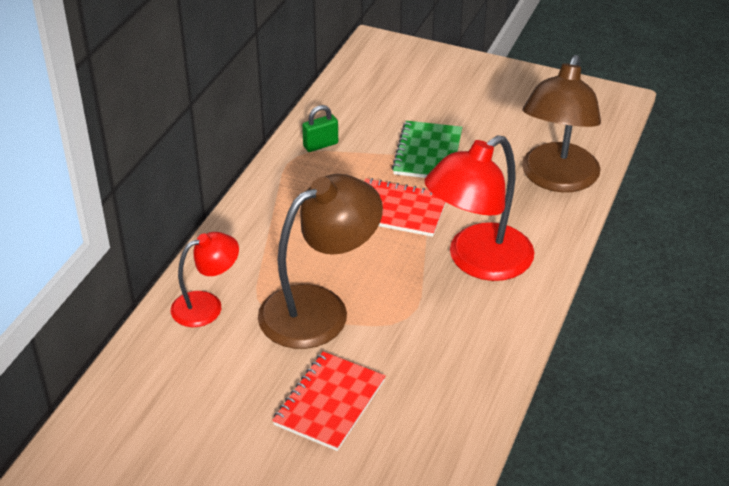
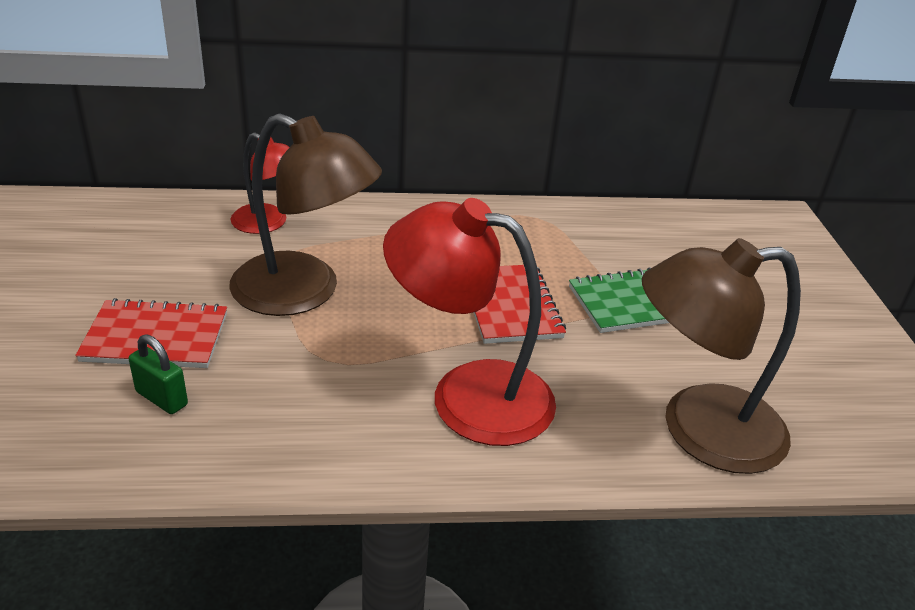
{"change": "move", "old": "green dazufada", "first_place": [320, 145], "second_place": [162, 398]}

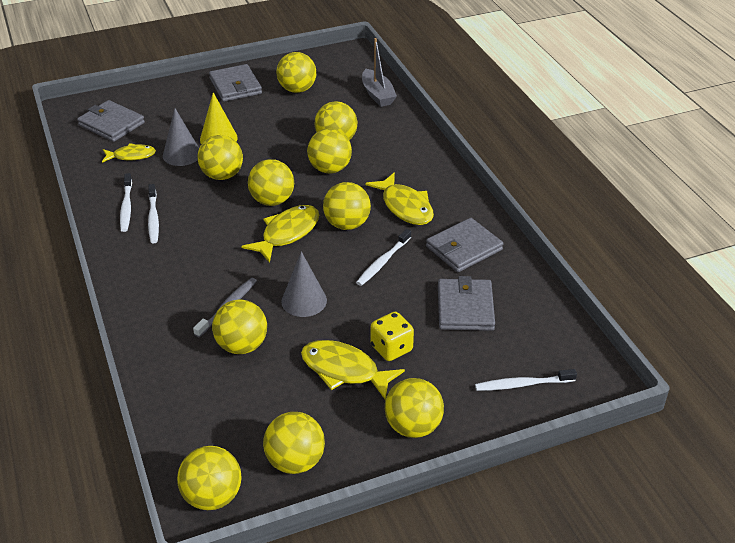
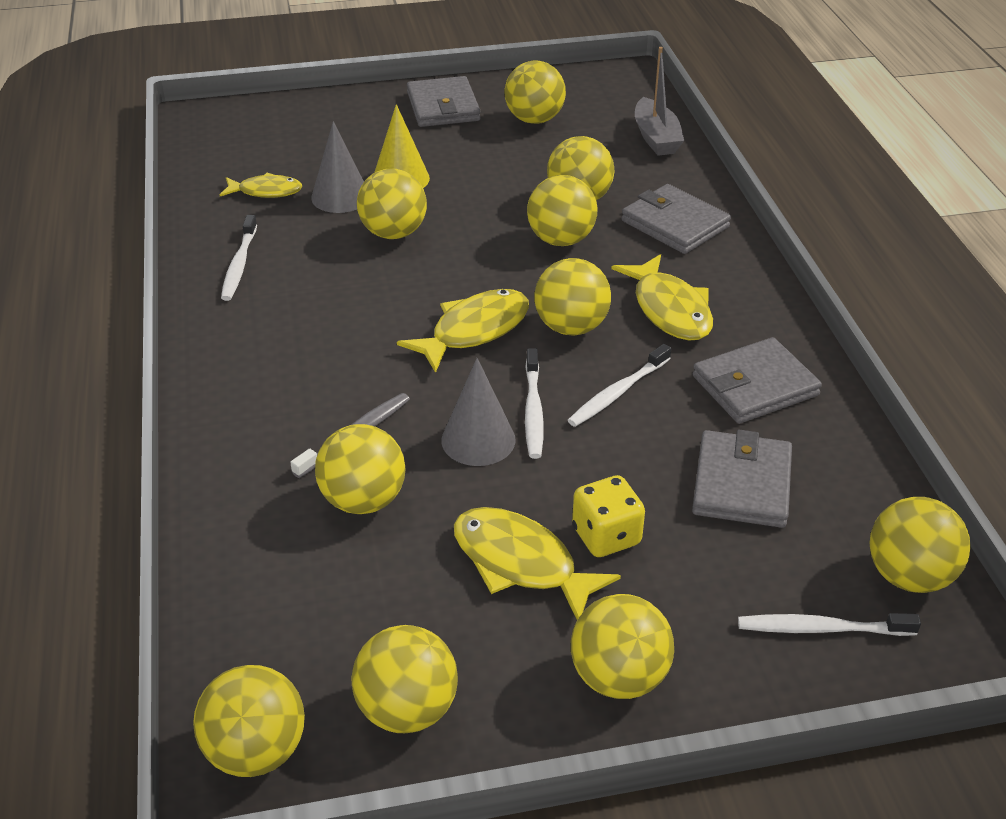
{"change": "move", "old": "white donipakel", "first_place": [153, 218], "second_place": [533, 410]}
{"change": "move", "old": "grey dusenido", "first_place": [111, 124], "second_place": [675, 224]}
{"change": "move", "old": "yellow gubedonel", "first_place": [272, 200], "second_place": [908, 575]}

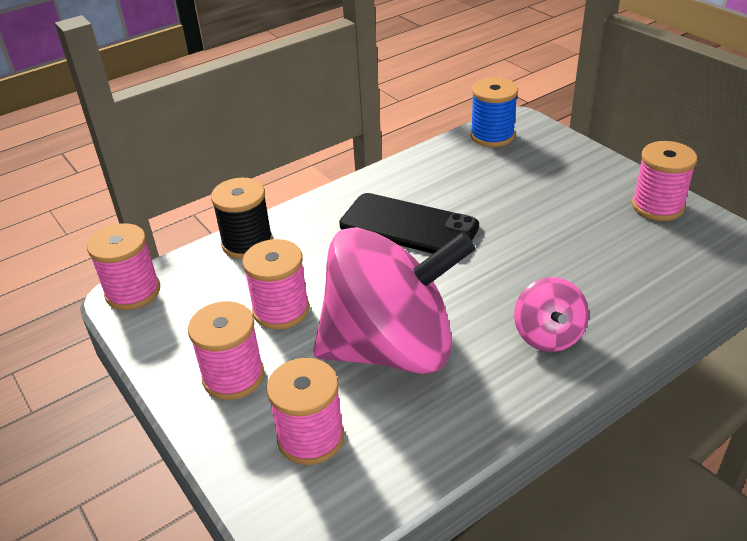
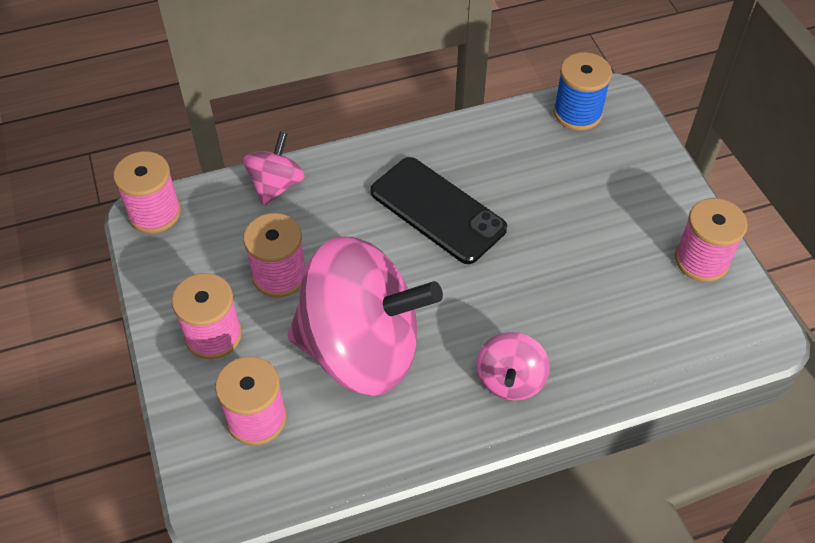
{"change": "replace", "old": "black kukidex", "new": "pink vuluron", "first_place": [247, 243], "second_place": [276, 185]}

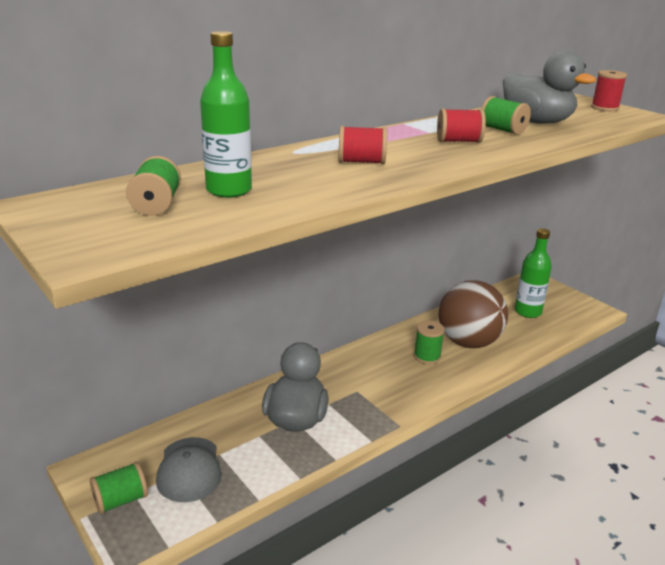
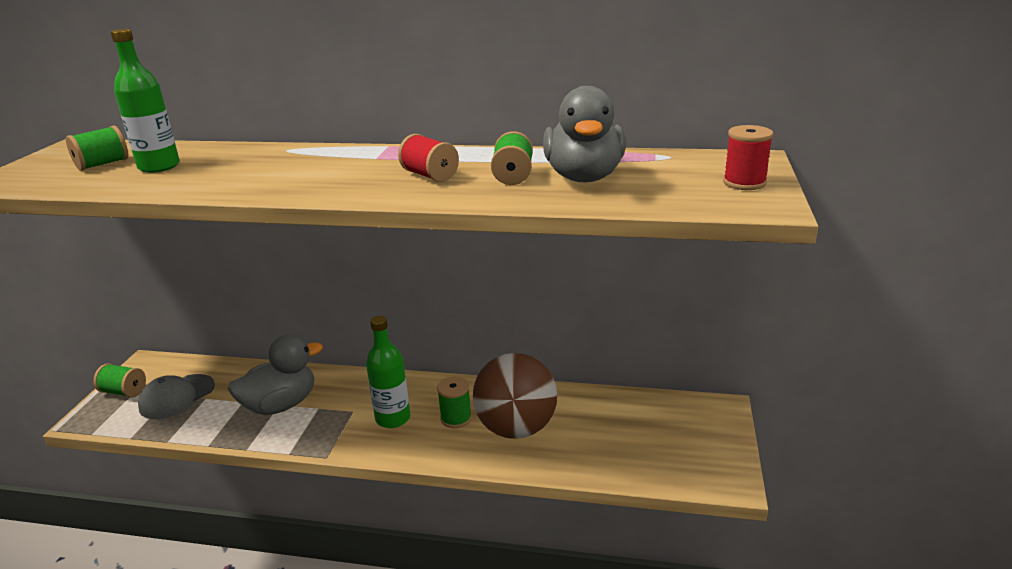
{"change": "move", "old": "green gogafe", "first_place": [527, 312], "second_place": [393, 418]}
{"change": "delete", "old": "red kukidex", "first_place": [361, 162]}

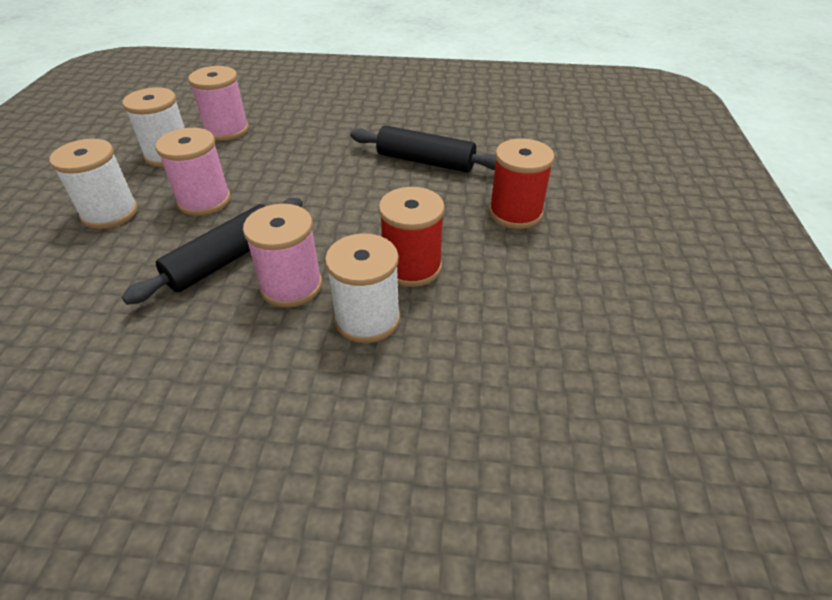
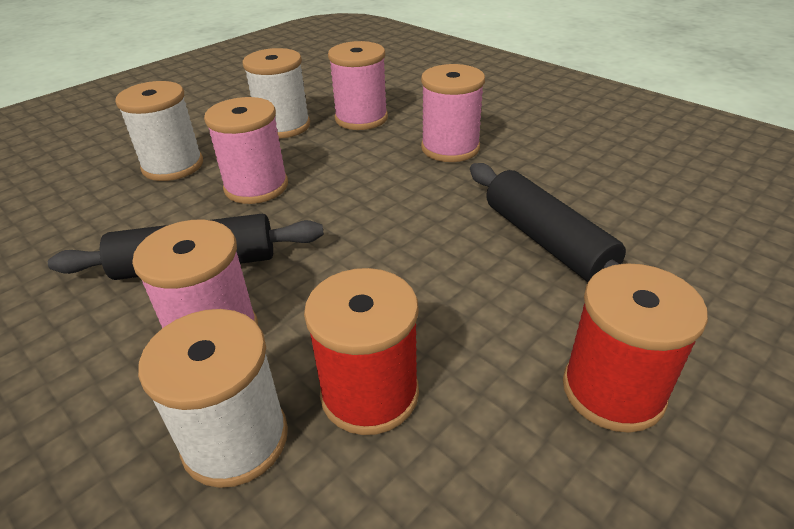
{"change": "insert", "new": "pink kukidex", "second_place": [450, 148]}

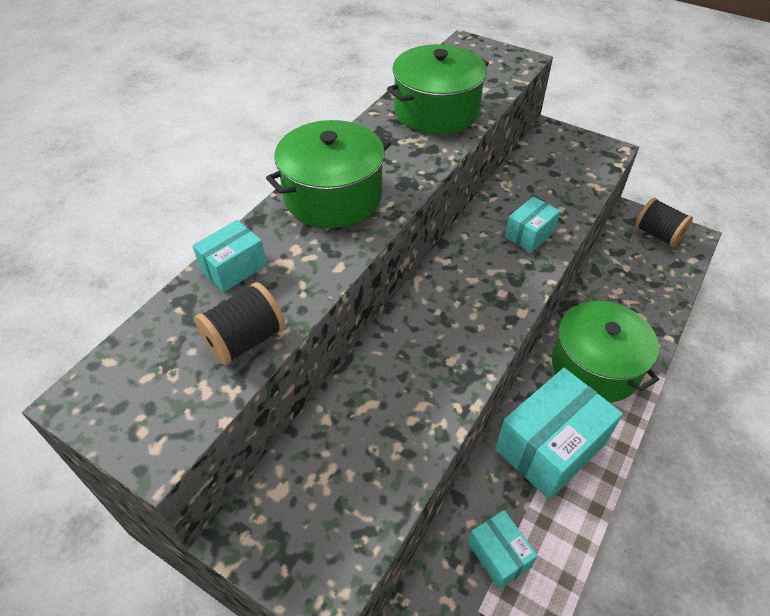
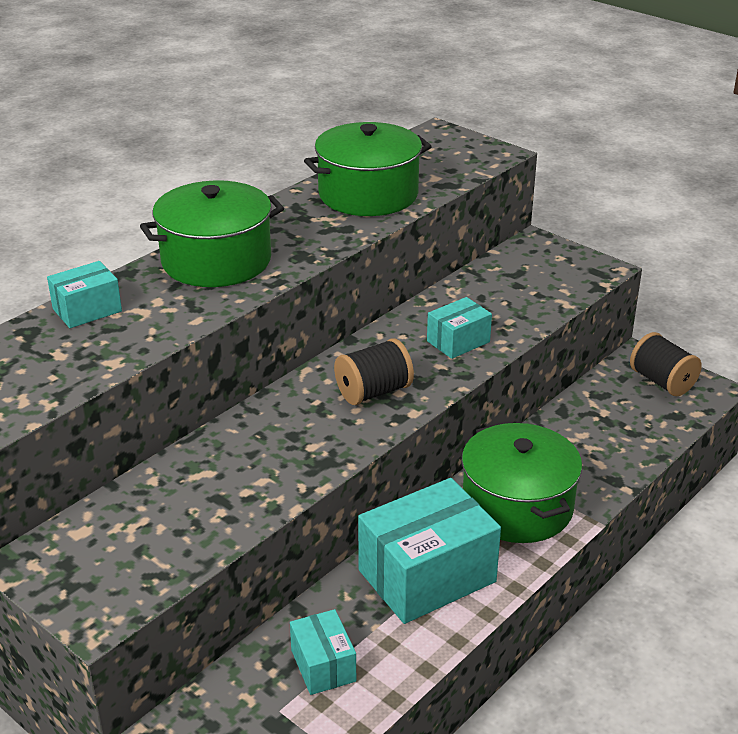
{"change": "move", "old": "black kukidex", "first_place": [245, 340], "second_place": [373, 392]}

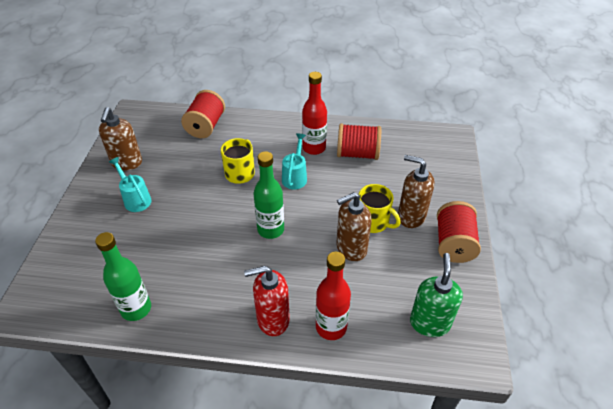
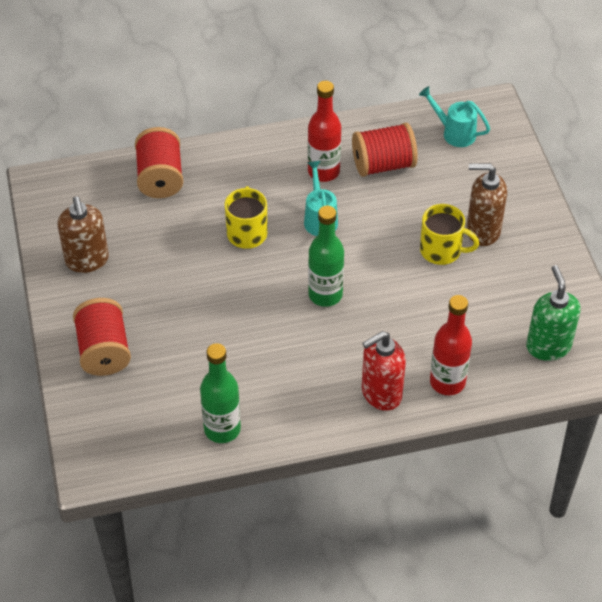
{"change": "move", "old": "red kukidex", "first_place": [453, 243], "second_place": [104, 351]}
{"change": "move", "old": "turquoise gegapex", "first_place": [135, 199], "second_place": [454, 133]}
{"change": "delete", "old": "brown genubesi", "first_place": [351, 248]}

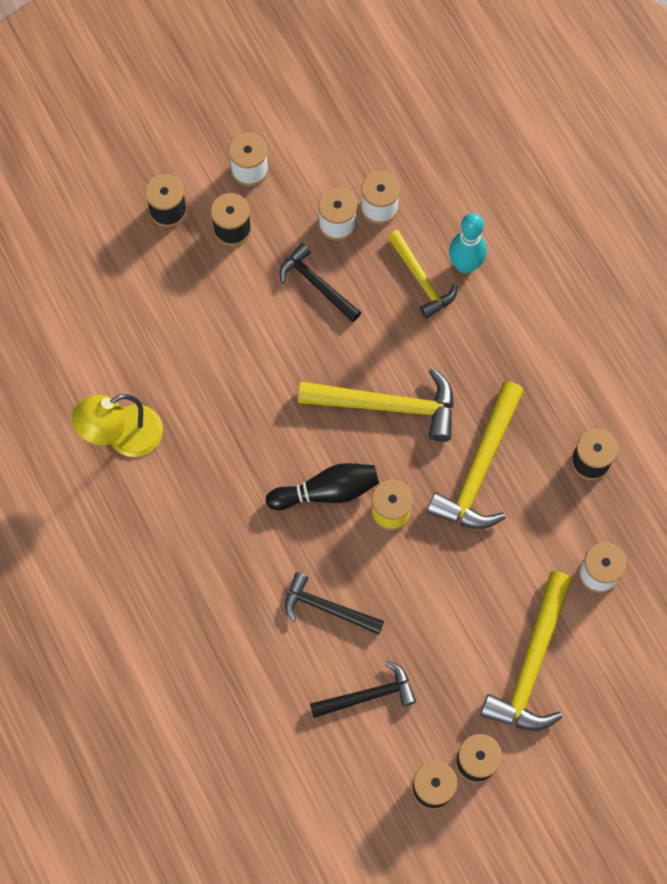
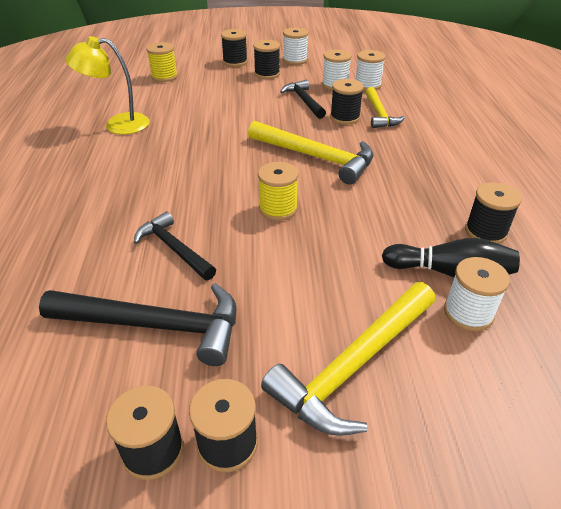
{"change": "resize", "old": "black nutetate", "first_place": [368, 695], "second_place": [155, 326], "factor": 1.6}
{"change": "insert", "new": "yellow kukidex", "second_place": [164, 77]}
{"change": "insert", "new": "black kukidex", "second_place": [345, 117]}
{"change": "move", "old": "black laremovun", "first_place": [327, 491], "second_place": [450, 272]}
{"change": "delete", "old": "yellow nutetate", "first_place": [479, 468]}
{"change": "delete", "old": "turquoise laremovun", "first_place": [465, 265]}

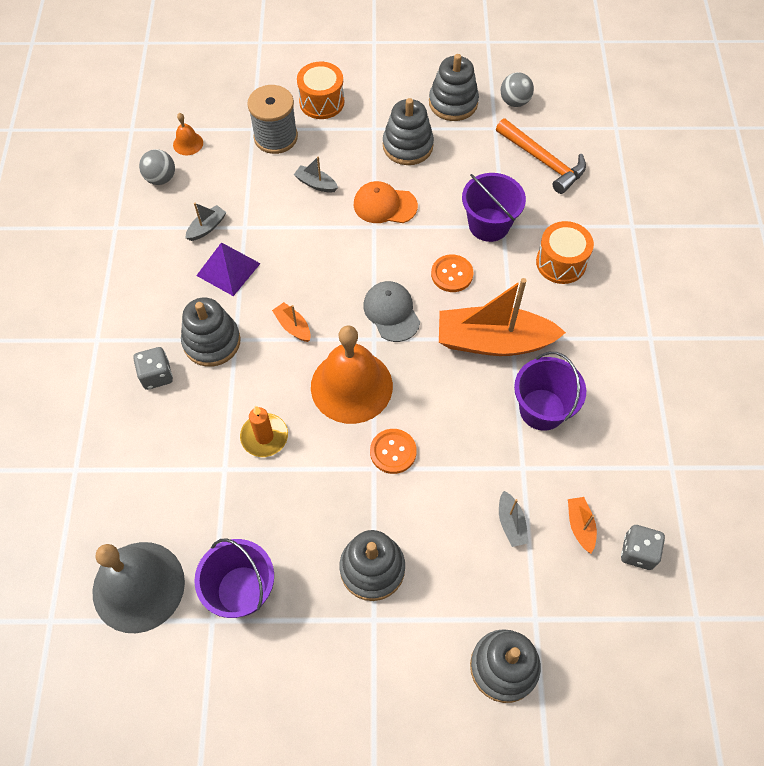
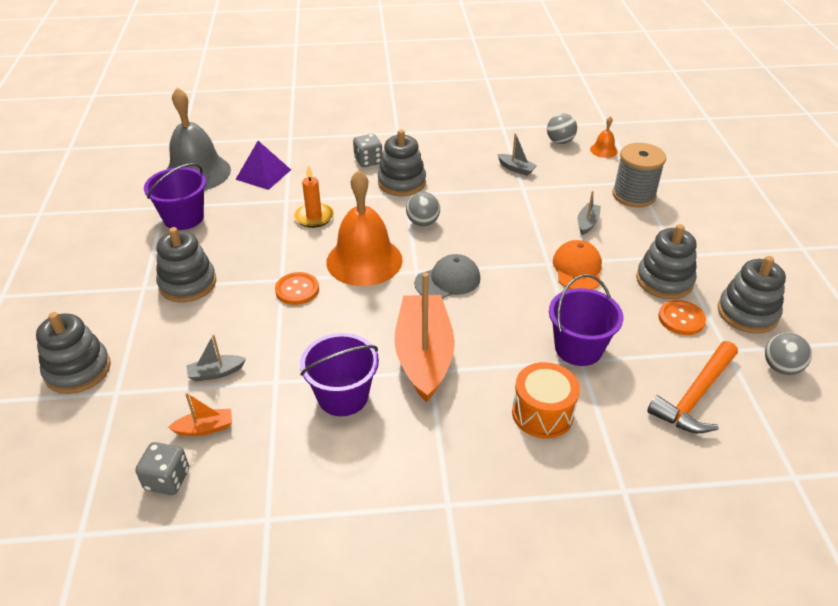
{"change": "move", "old": "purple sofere", "first_place": [228, 269], "second_place": [263, 174]}
{"change": "replace", "old": "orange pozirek", "new": "grey gubedonel", "first_place": [293, 326], "second_place": [423, 222]}
{"change": "move", "old": "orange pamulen", "first_place": [452, 274], "second_place": [681, 319]}
{"change": "delete", "old": "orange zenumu", "first_place": [321, 102]}

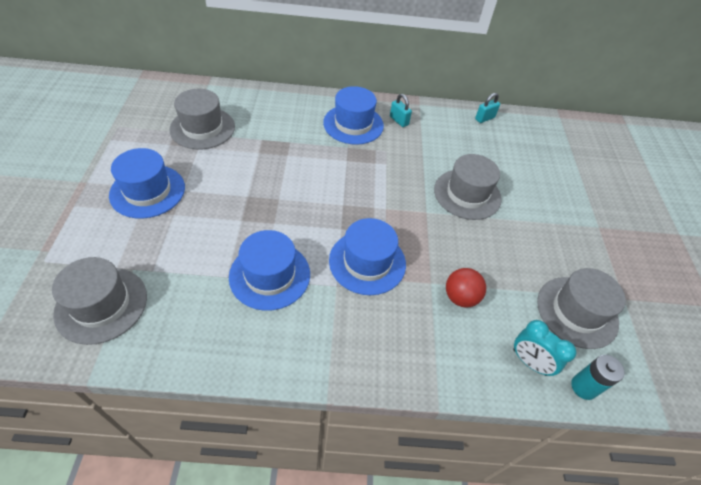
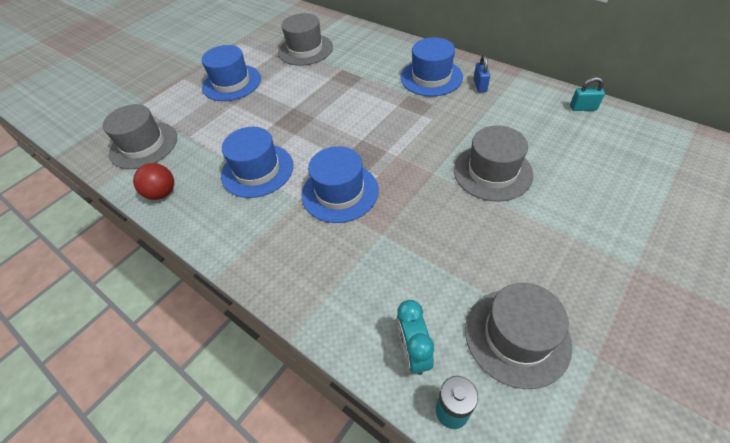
{"change": "move", "old": "red gubedonel", "first_place": [460, 297], "second_place": [162, 193]}
{"change": "recolor", "old": "turquoise dazufada", "new": "blue dazufada", "first_place": [399, 121], "second_place": [480, 86]}

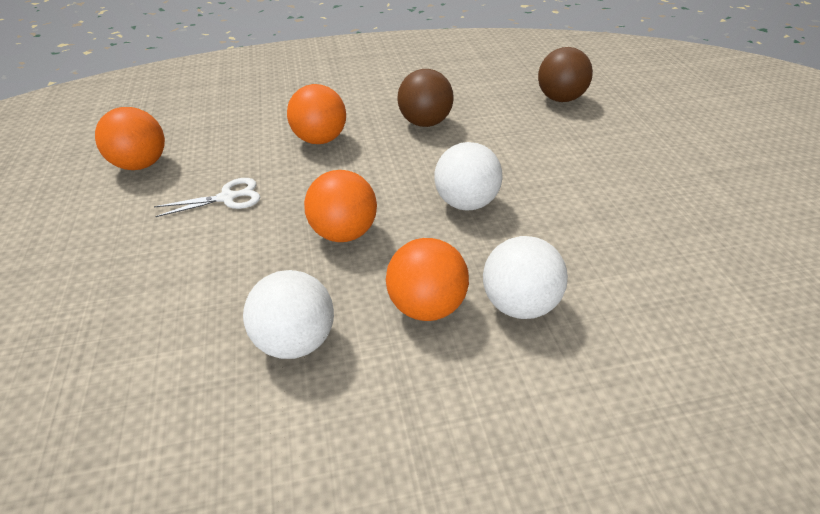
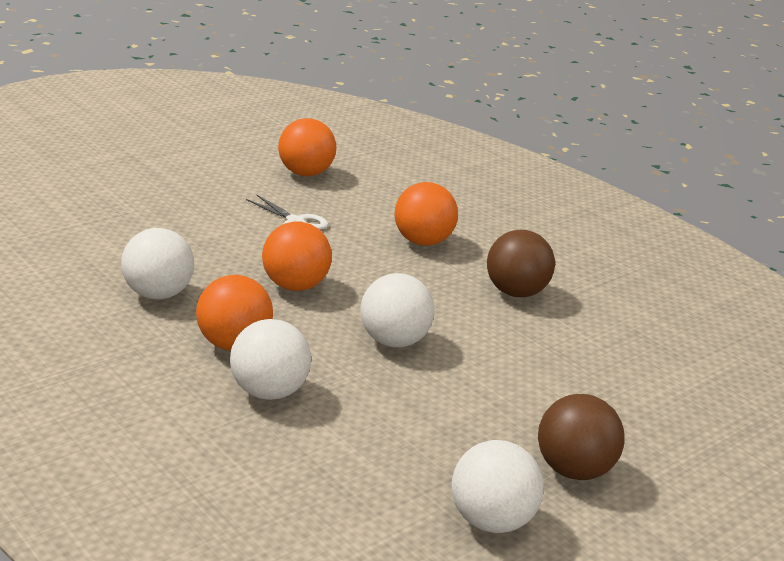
{"change": "insert", "new": "white gubedonel", "second_place": [491, 521]}
{"change": "move", "old": "brown gubedonel", "first_place": [559, 99], "second_place": [574, 470]}

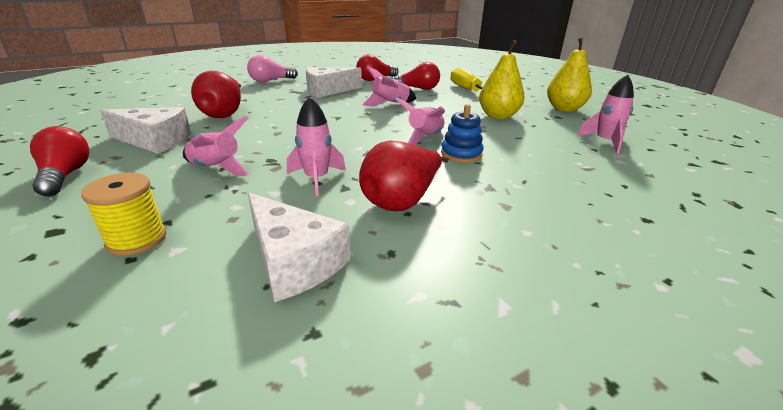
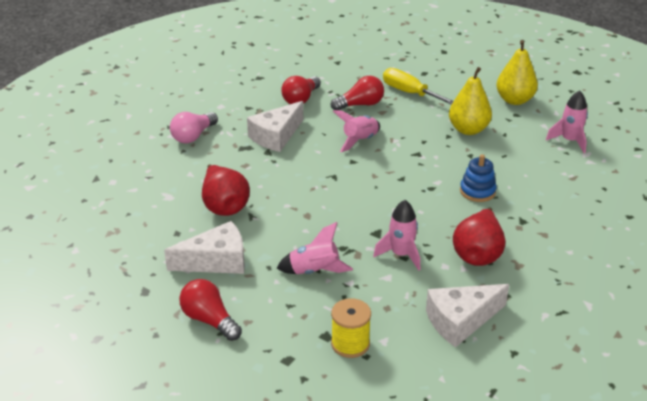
{"change": "rotate", "old": "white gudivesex", "first_place": [293, 261], "second_place": [460, 321], "degrees": 135}
{"change": "delete", "old": "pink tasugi", "first_place": [425, 138]}

